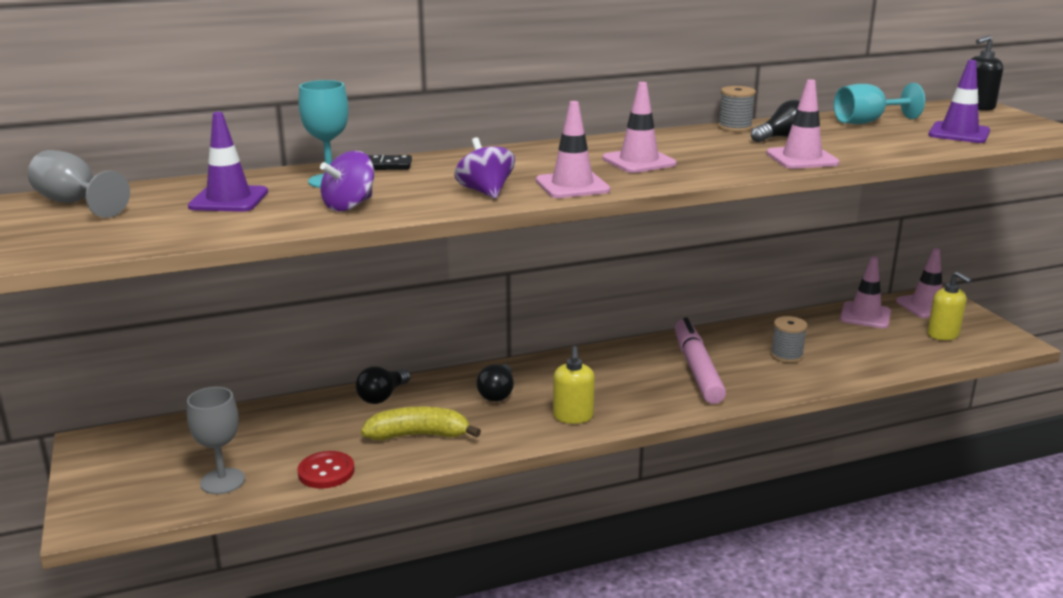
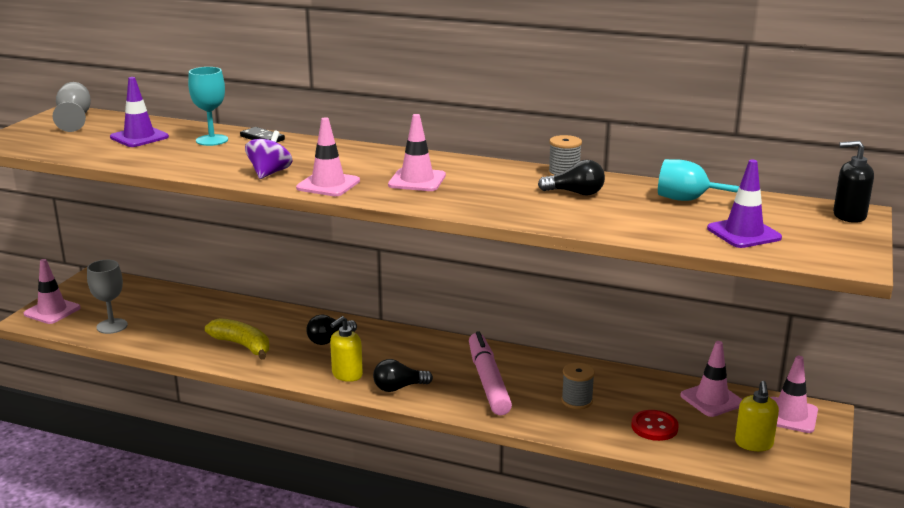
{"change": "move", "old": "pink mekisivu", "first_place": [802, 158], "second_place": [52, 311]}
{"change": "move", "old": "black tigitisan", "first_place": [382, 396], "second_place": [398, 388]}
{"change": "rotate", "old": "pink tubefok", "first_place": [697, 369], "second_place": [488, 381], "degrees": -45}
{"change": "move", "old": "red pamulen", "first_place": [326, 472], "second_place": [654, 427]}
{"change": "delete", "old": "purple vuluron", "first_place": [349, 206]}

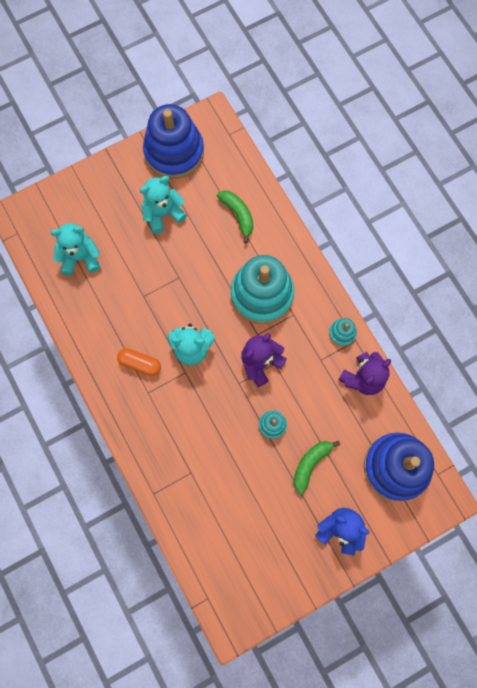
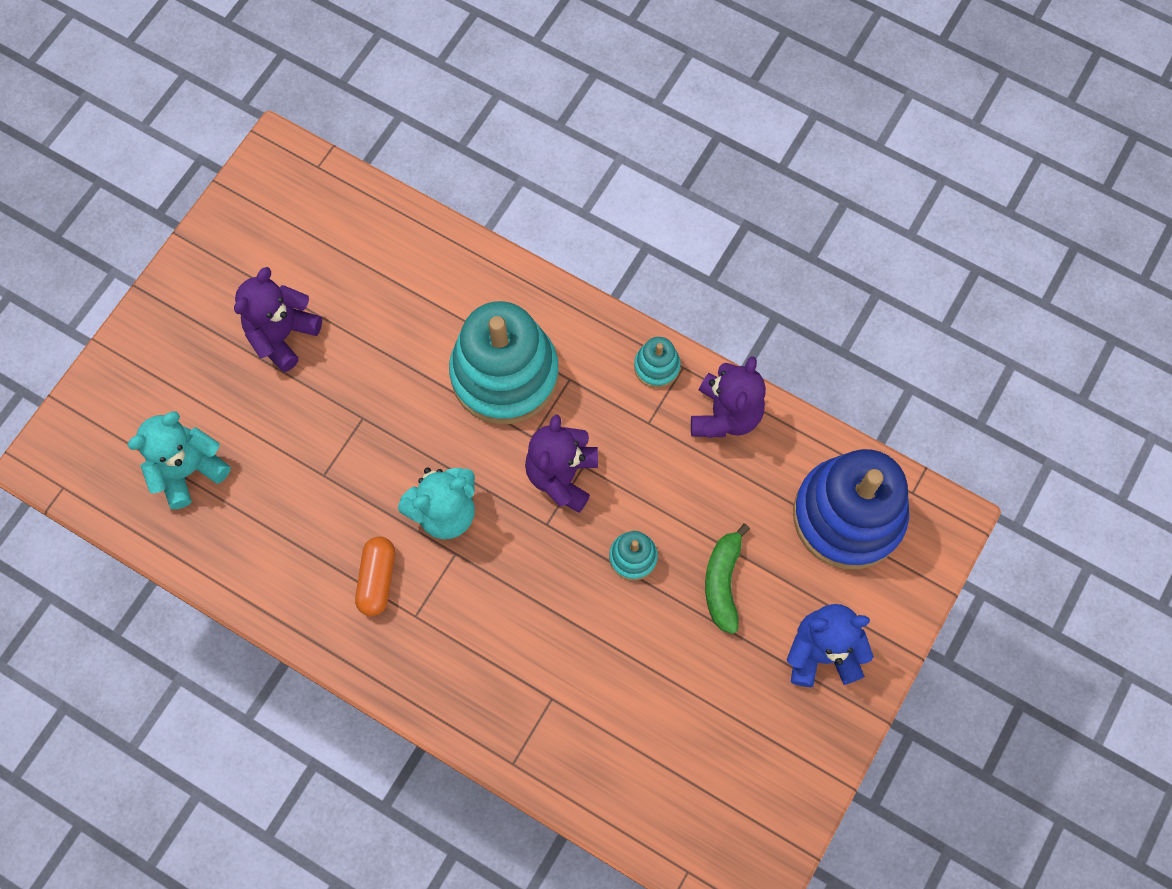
{"change": "recolor", "old": "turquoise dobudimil", "new": "purple dobudimil", "first_place": [163, 213], "second_place": [282, 335]}
{"change": "rotate", "old": "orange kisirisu", "first_place": [140, 364], "second_place": [377, 579], "degrees": -75}
{"change": "delete", "old": "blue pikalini", "first_place": [174, 152]}
{"change": "delete", "old": "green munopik", "first_place": [238, 215]}

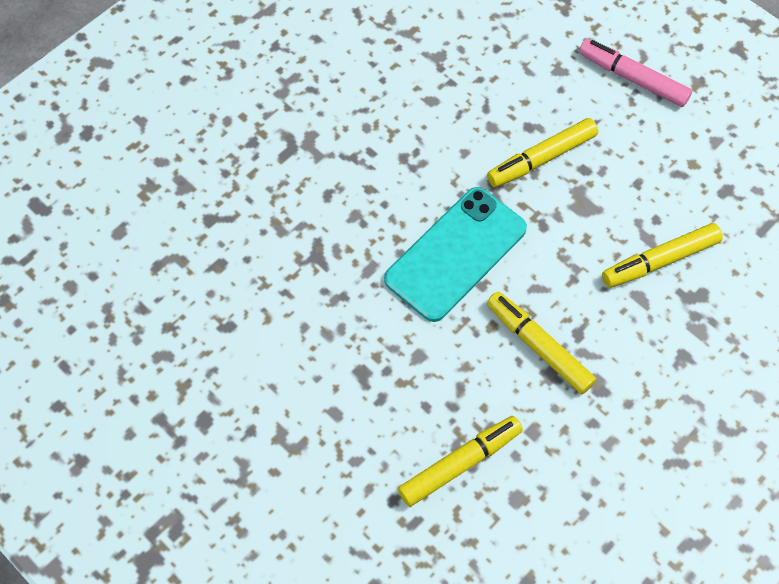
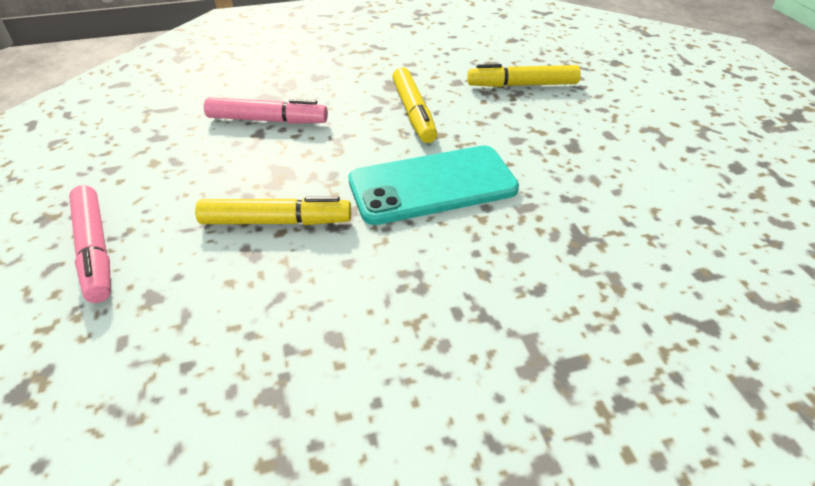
{"change": "recolor", "old": "yellow tubefok", "new": "pink tubefok", "first_place": [660, 261], "second_place": [267, 120]}

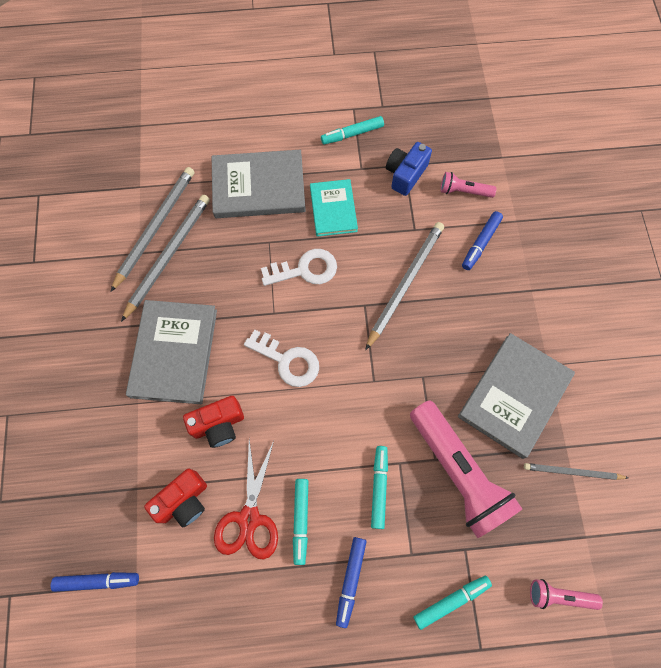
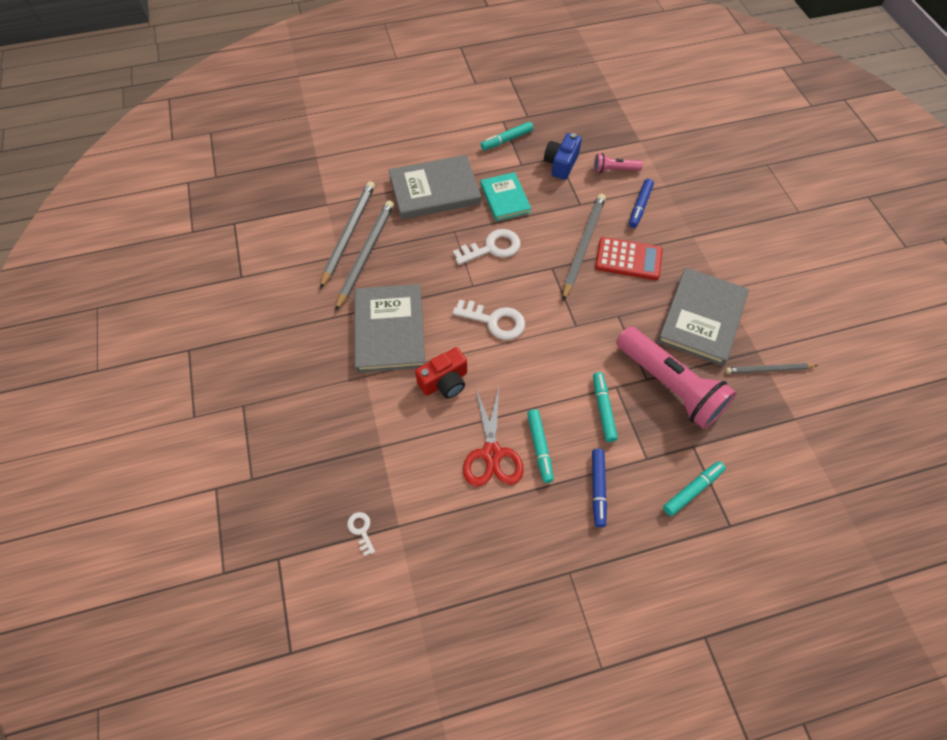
{"change": "replace", "old": "blue tubefok", "new": "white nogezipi", "first_place": [97, 580], "second_place": [361, 530]}
{"change": "insert", "new": "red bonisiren", "second_place": [628, 259]}
{"change": "delete", "old": "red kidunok", "first_place": [183, 501]}
{"change": "delete", "old": "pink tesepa", "first_place": [559, 595]}

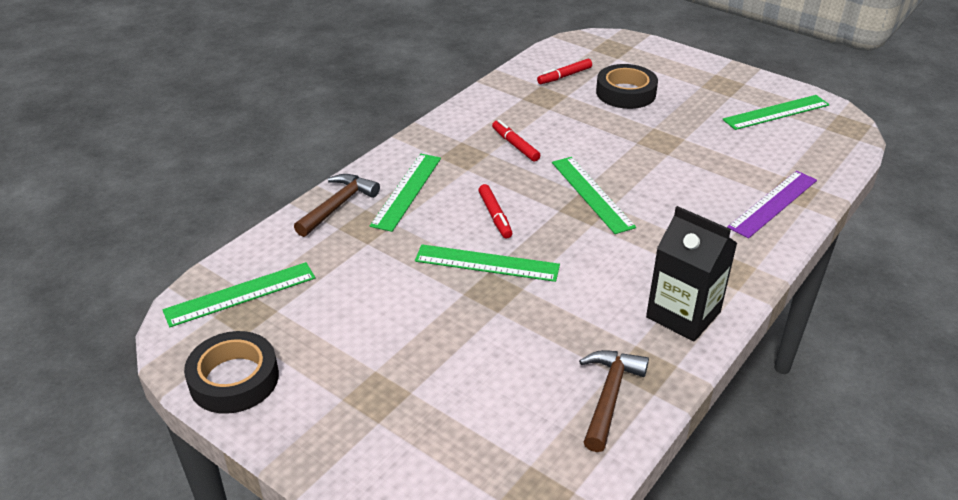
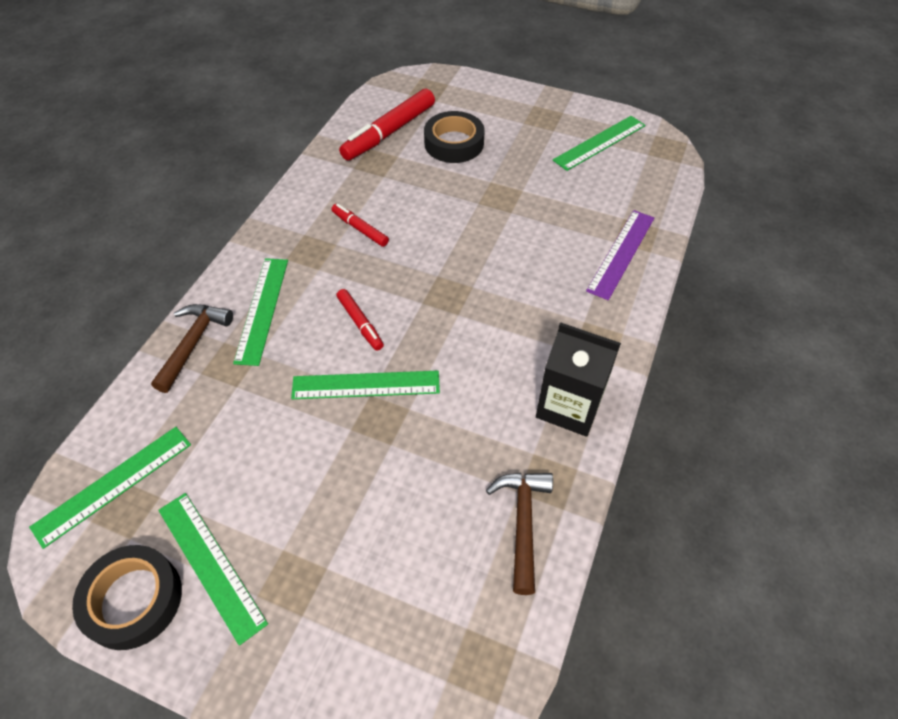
{"change": "move", "old": "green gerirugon", "first_place": [591, 194], "second_place": [210, 565]}
{"change": "resize", "old": "red tubefok", "first_place": [564, 76], "second_place": [389, 132], "factor": 1.86}

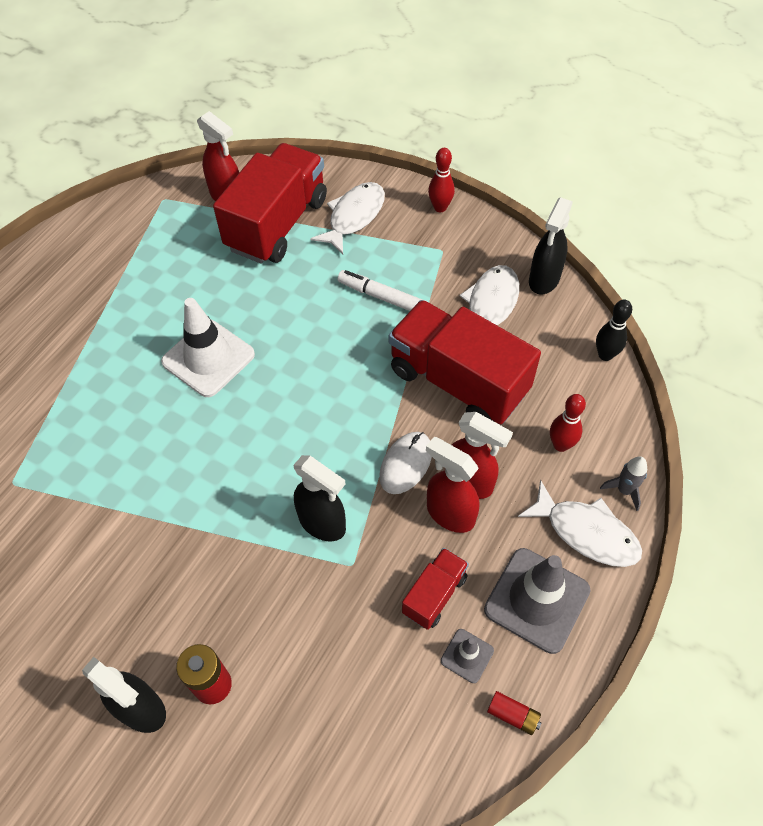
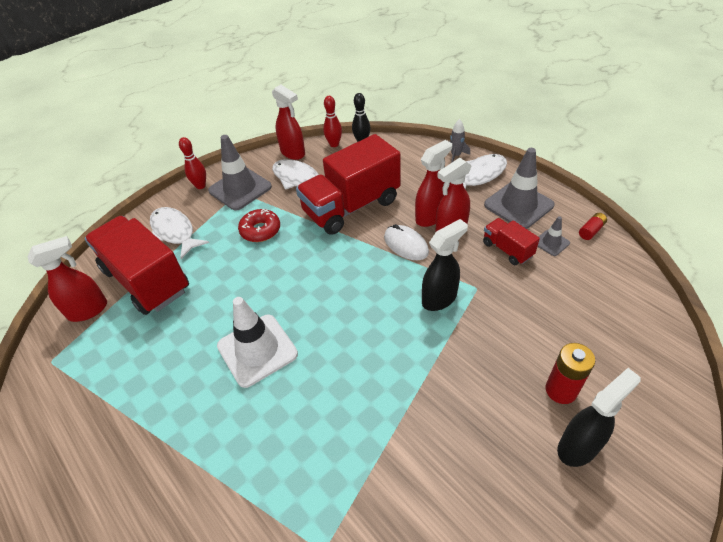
{"change": "insert", "new": "grey mekisivu", "second_place": [240, 189]}
{"change": "replace", "old": "white tubefok", "new": "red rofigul", "first_place": [382, 297], "second_place": [260, 230]}
{"change": "recolor", "old": "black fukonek", "new": "red fukonek", "first_place": [544, 280], "second_place": [293, 153]}
{"change": "move", "old": "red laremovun", "first_place": [560, 445], "second_place": [334, 144]}

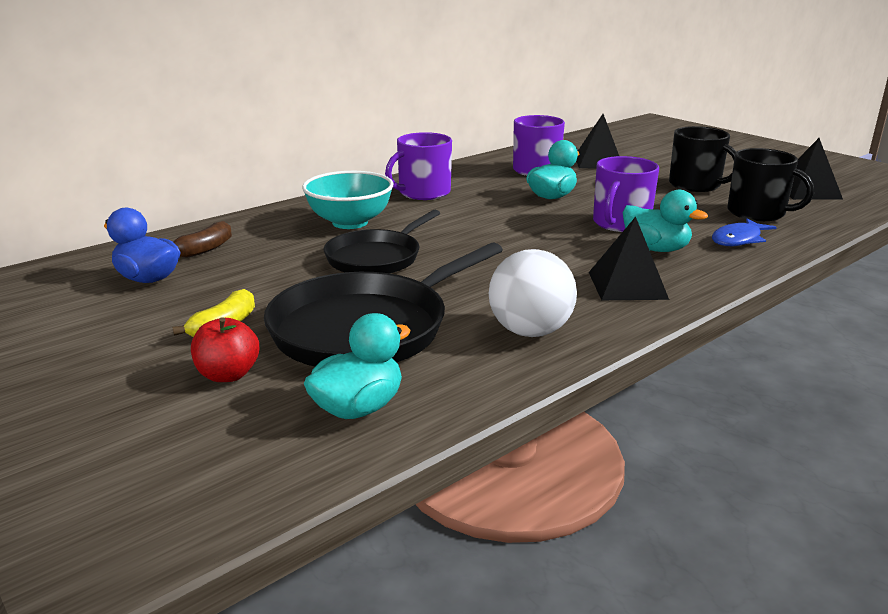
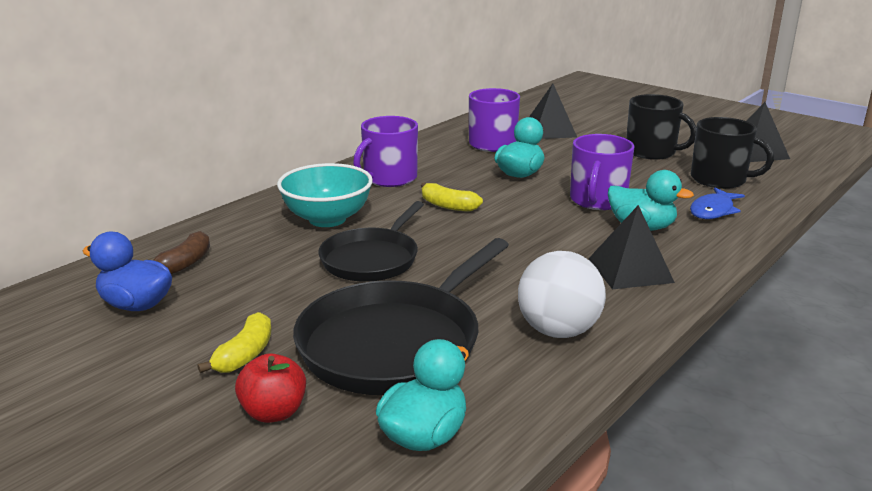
{"change": "insert", "new": "yellow munopik", "second_place": [448, 206]}

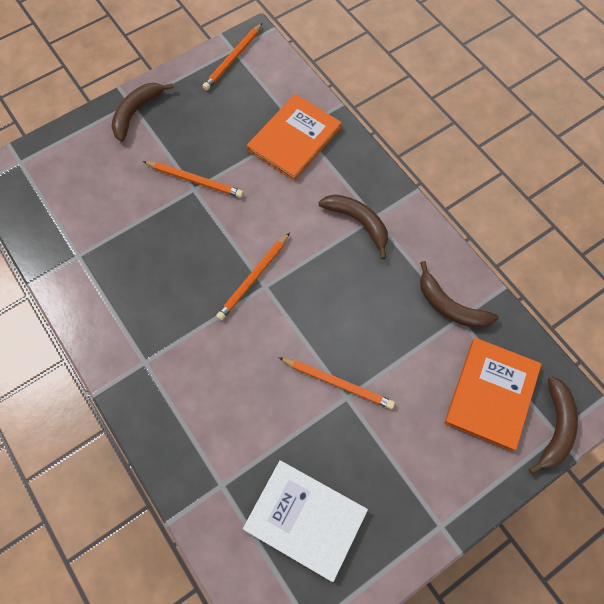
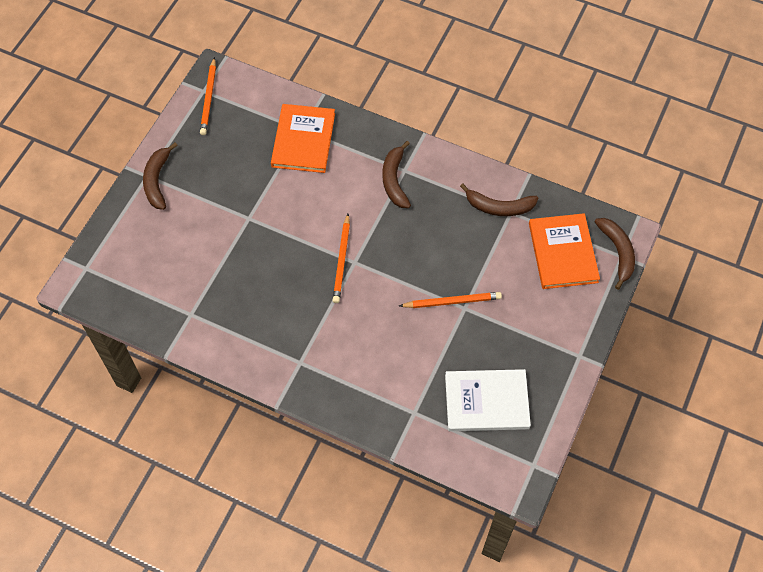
{"change": "rotate", "old": "brown munopik", "first_place": [358, 222], "second_place": [394, 180], "degrees": -105}
{"change": "delete", "old": "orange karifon", "first_place": [195, 180]}

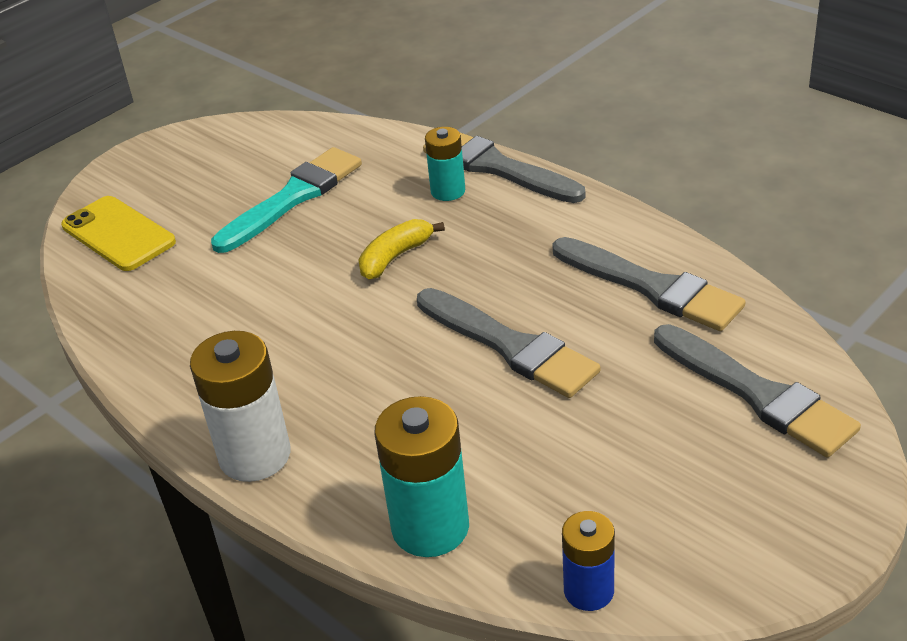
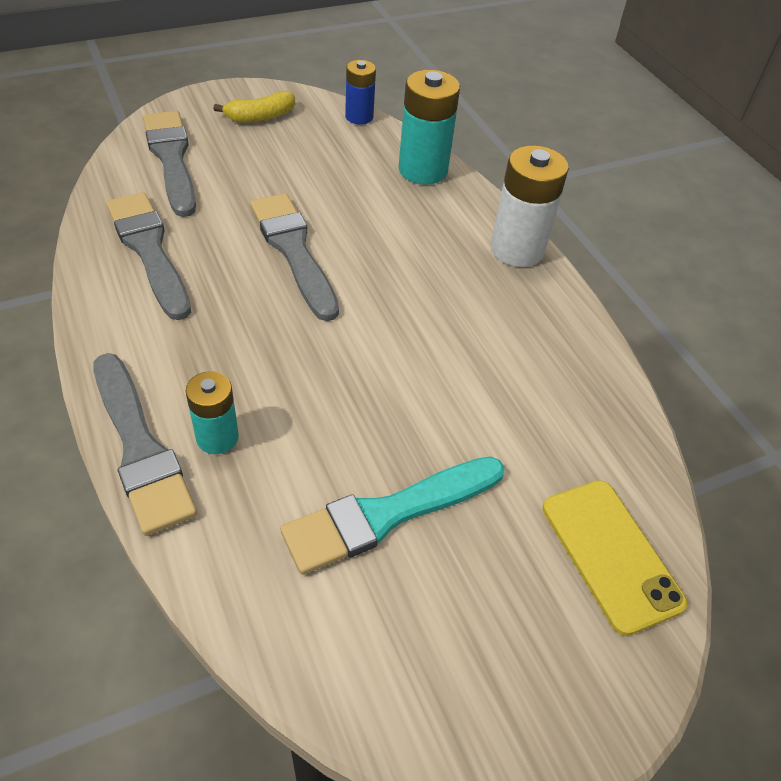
{"change": "move", "old": "yellow munopik", "first_place": [395, 257], "second_place": [260, 117]}

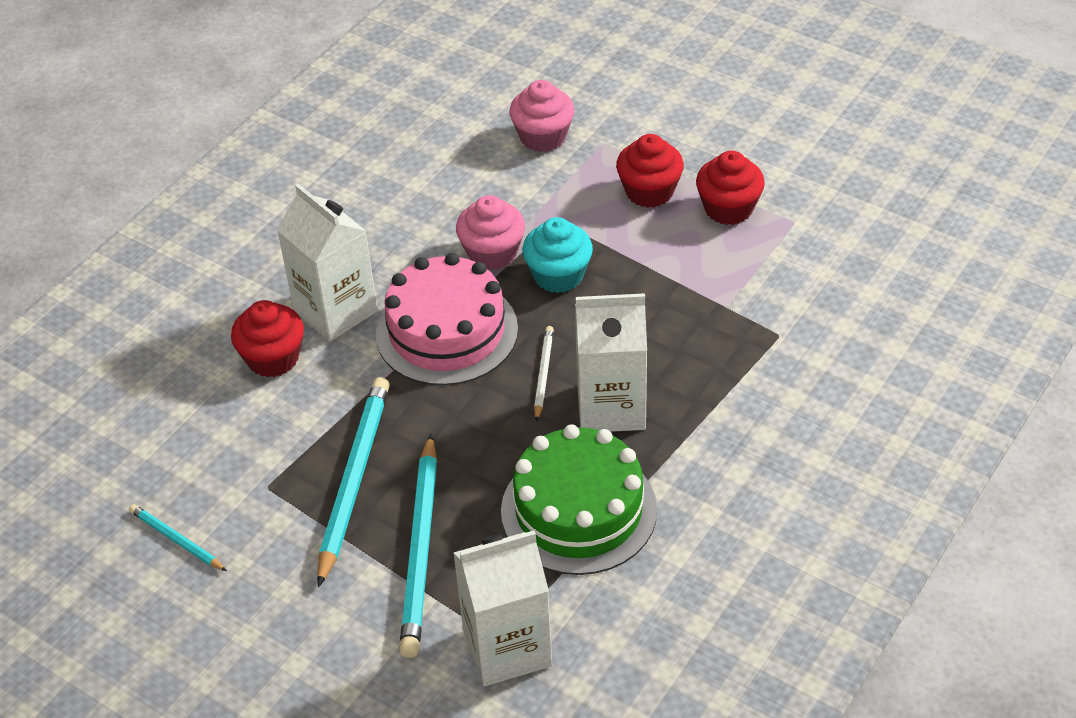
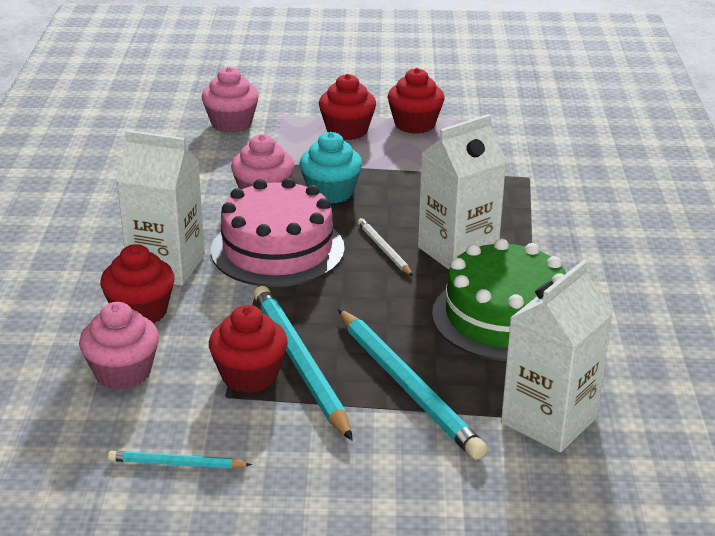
{"change": "insert", "new": "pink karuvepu", "second_place": [123, 372]}
{"change": "insert", "new": "red karuvepu", "second_place": [249, 375]}

